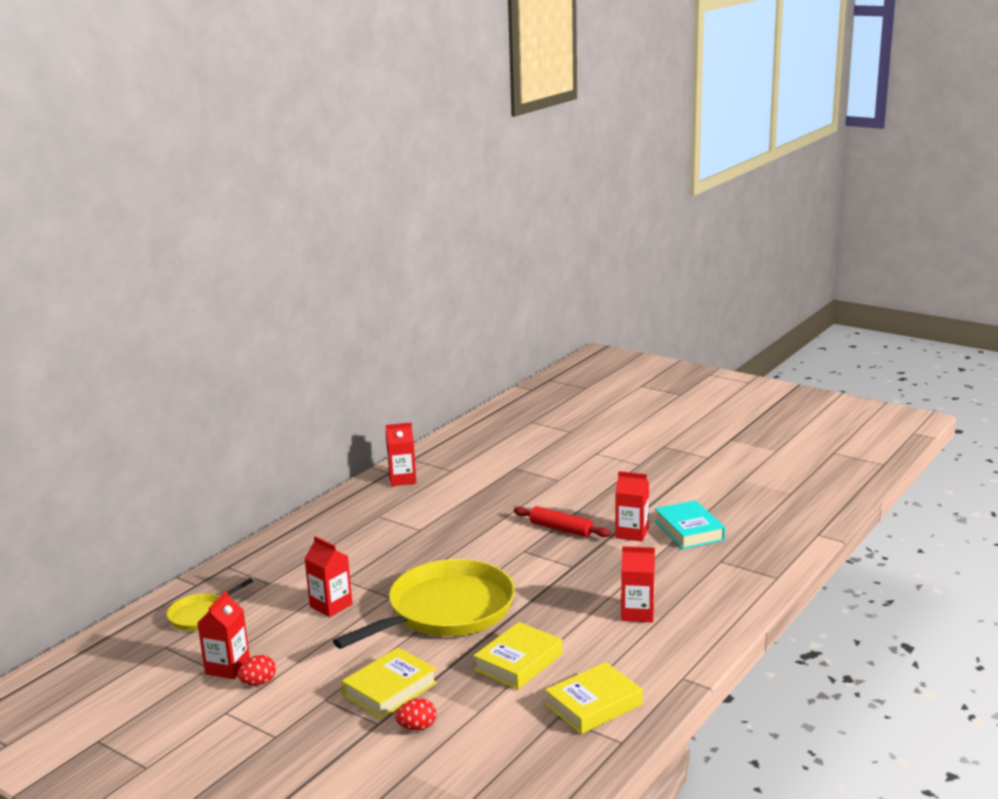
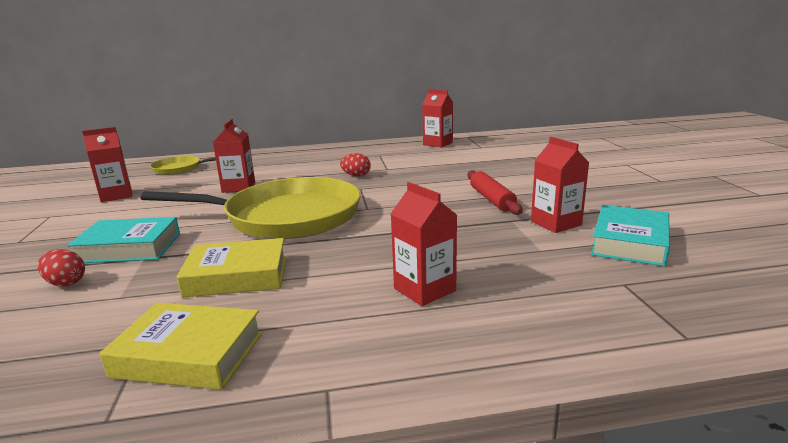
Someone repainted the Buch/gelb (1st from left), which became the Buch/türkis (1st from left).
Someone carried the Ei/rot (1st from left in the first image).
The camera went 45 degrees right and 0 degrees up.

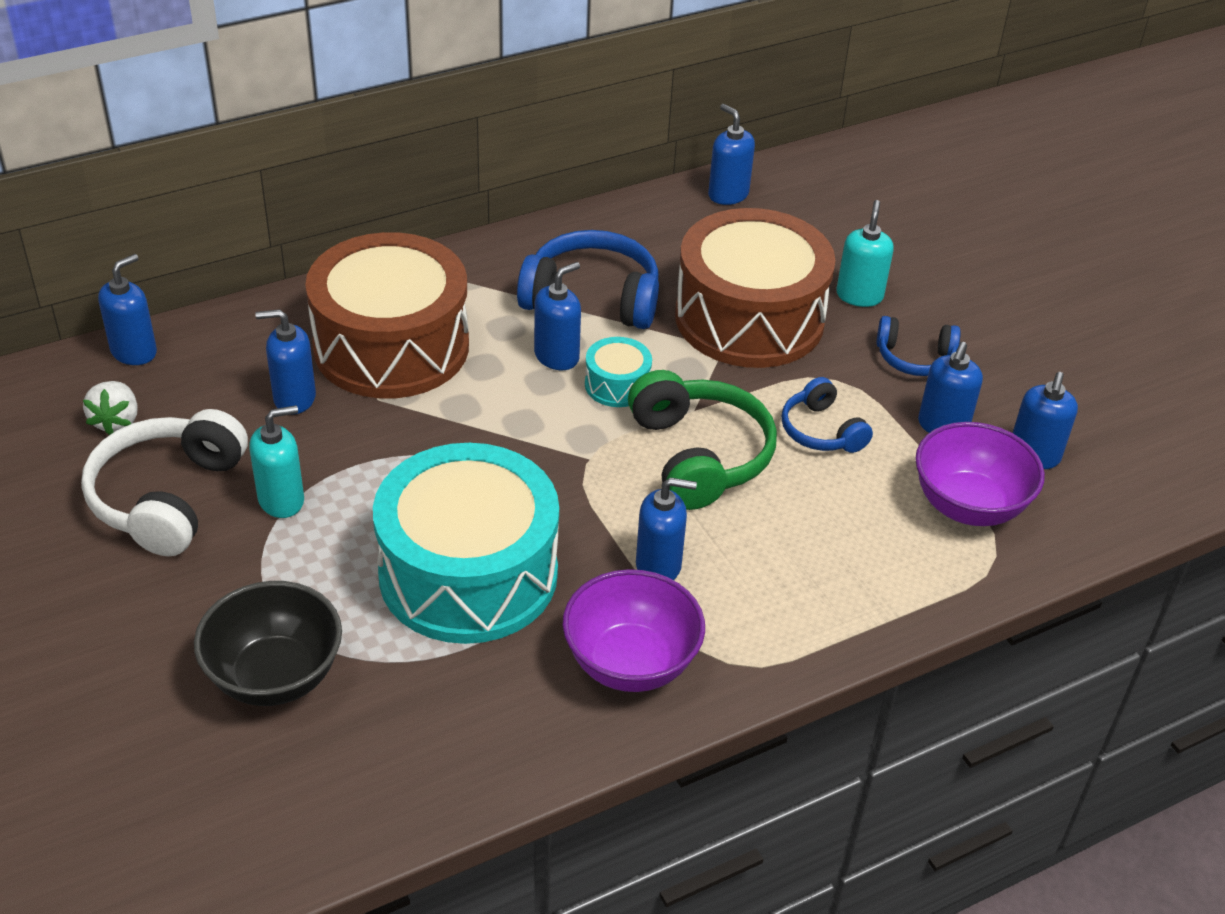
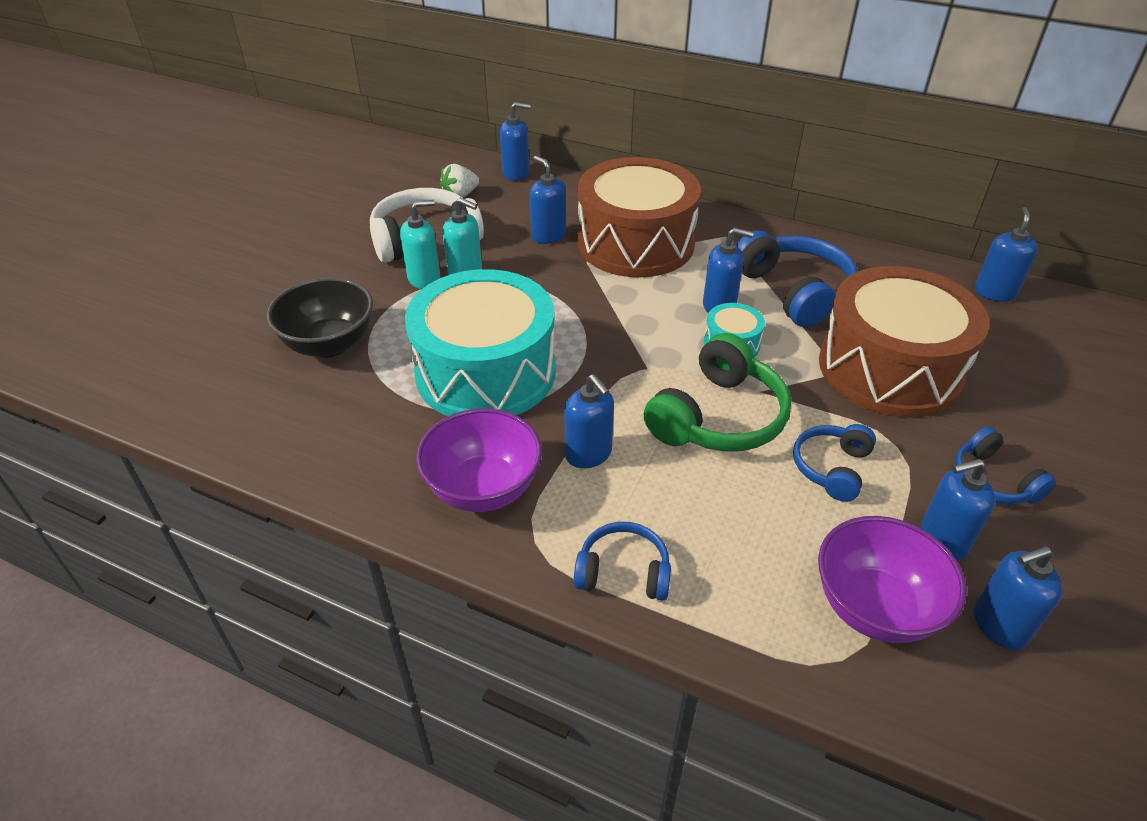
Someone carried the Seifenspender/türkis (2nd from left in the first image).
Someone put down the Kopfhörer/blau (1st from left).
The camera went 55 degrees right and 0 degrees up.

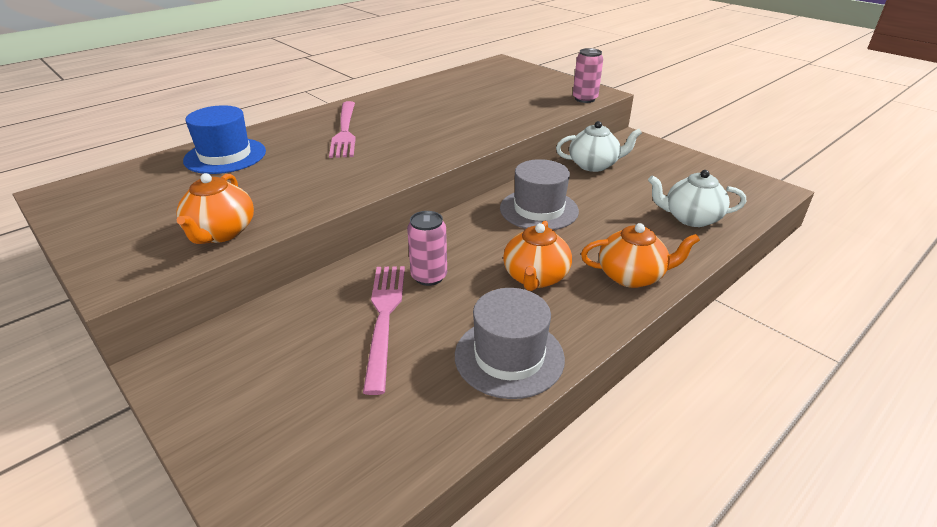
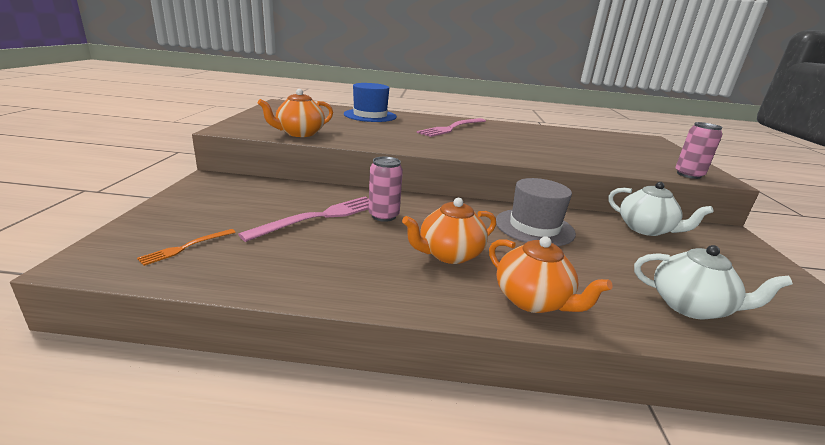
Someone put down the Gabel/orange.
Someone rotated the Teekanne/weiß (2nd from left) by 150 degrees clockwise.
Someone took away the Hut/grau (1st from left).
The camera went 45 degrees right and 10 degrees down.

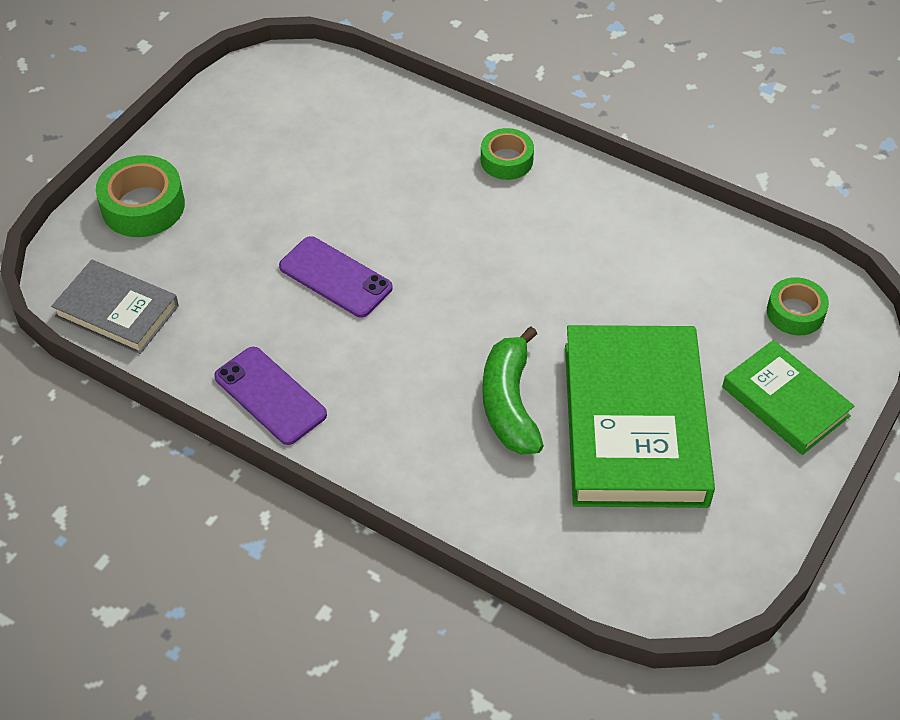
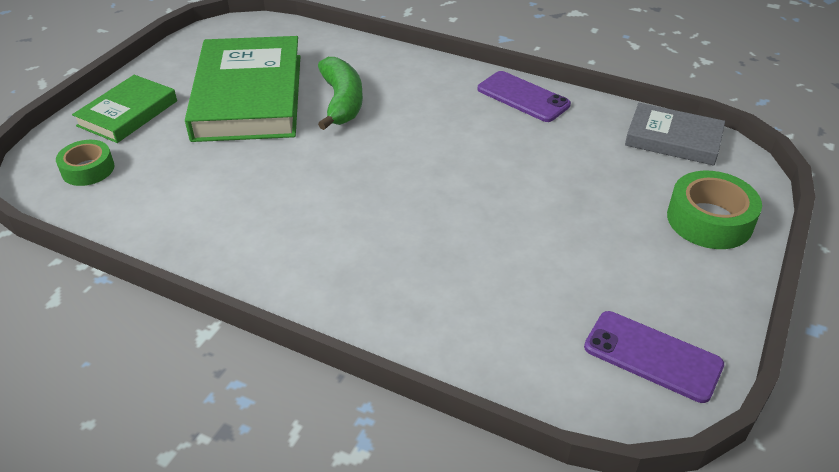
Someone rotated the Buch/grün (2nd from left in the first image) by 75 degrees clockwise.
Someone carried the Handy/lila (2nd from left).
Someone took away the Klebeband/grün (2nd from left).
The camera went 175 degrees right and 10 degrees down.

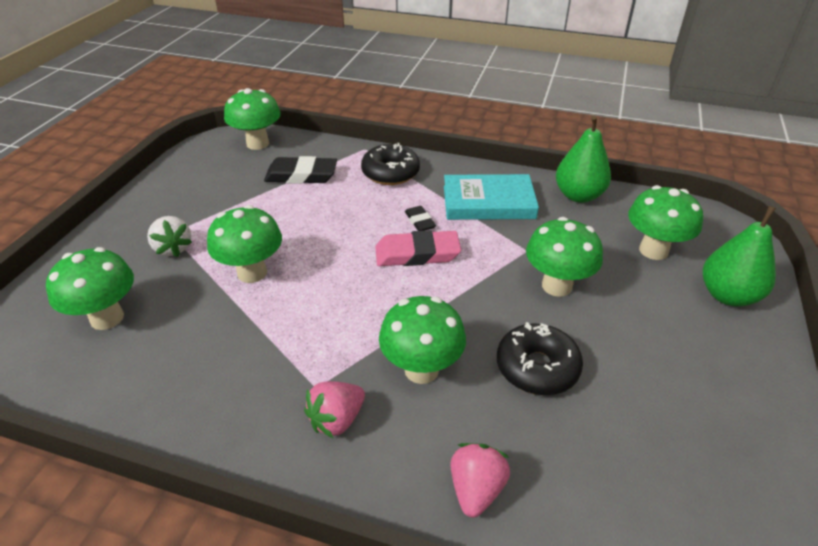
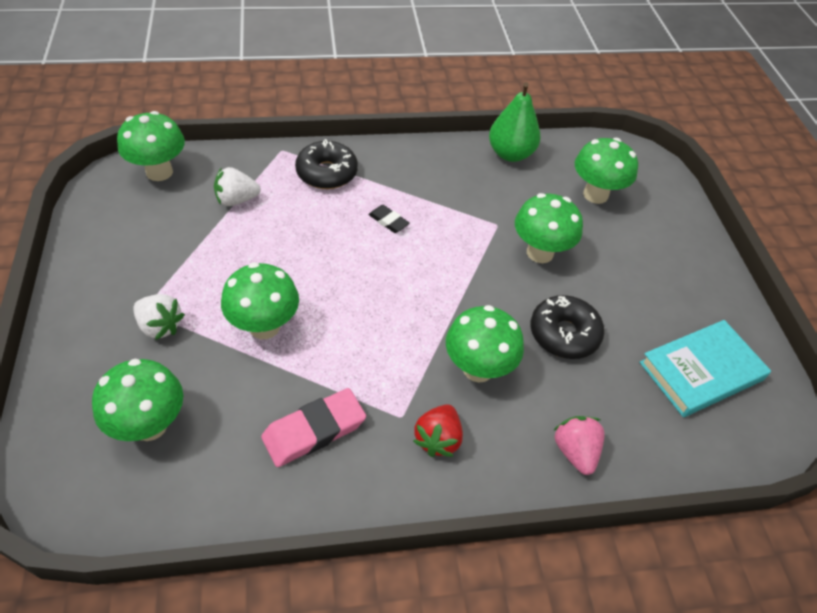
Someone swapped the Radiergummi/schwarz (1st from left) for the Erdbeere/weiß (2nd from left).
Someone carried the Radiergummi/rosa.
Someone repainted the Erdbeere/rosa (1st from left), which became the Erdbeere/rot.
Someone carried the Buch/türkis.
Someone took away the Birne/grün (2nd from left).
The camera went 30 degrees left and 10 degrees up.

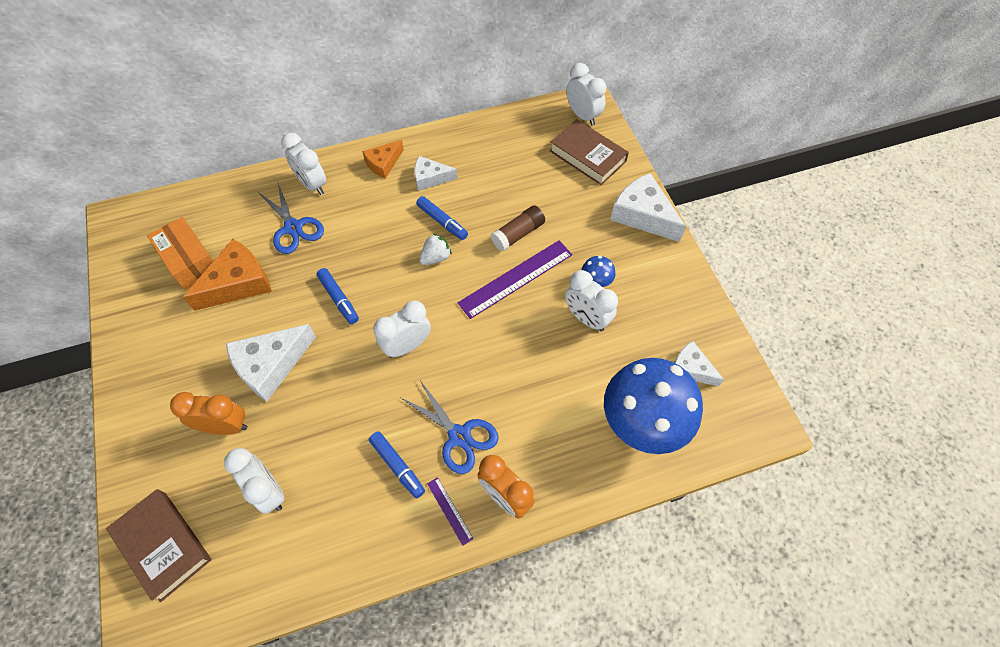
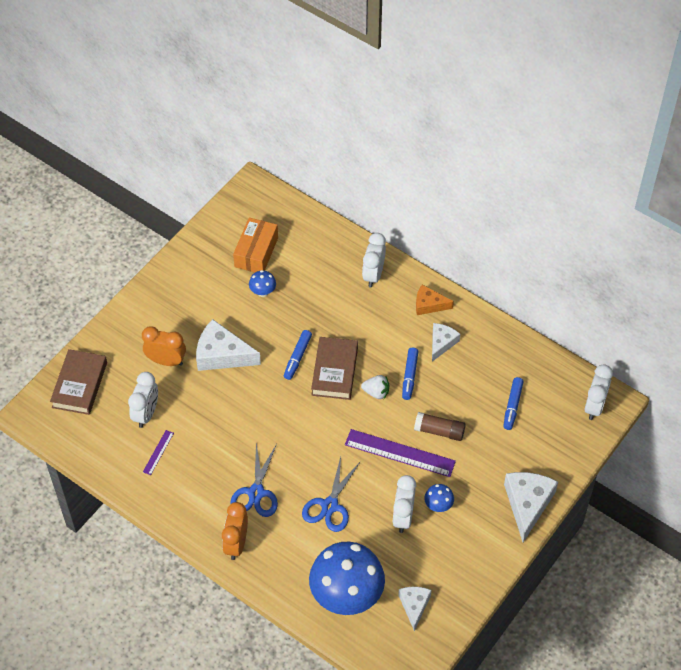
Someone rotated the Wecker/orange (1st from left) by 45 degrees counterclockwise.
Someone carried the Lineal/lila (1st from left).
Someone swapped the Käse/orange (1st from left) for the Pilz/blau (1st from left).
Someone carried the Schere/blau (1st from left in the first image).
Someone carried the Buch/braun (2nd from left).
Someone rotated the Käse/weiß (2nd from left in the first image) by 60 degrees clockwise.
Someone carried the Filzstift/blau (2nd from left in the first image).
Someone took away the Wecker/weiß (3rd from left).
The camera went 55 degrees right and 5 degrees down.

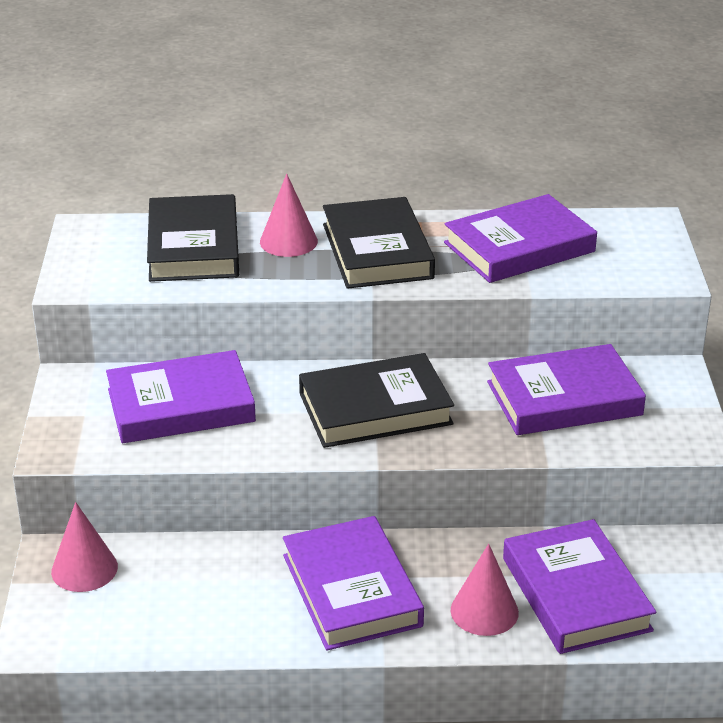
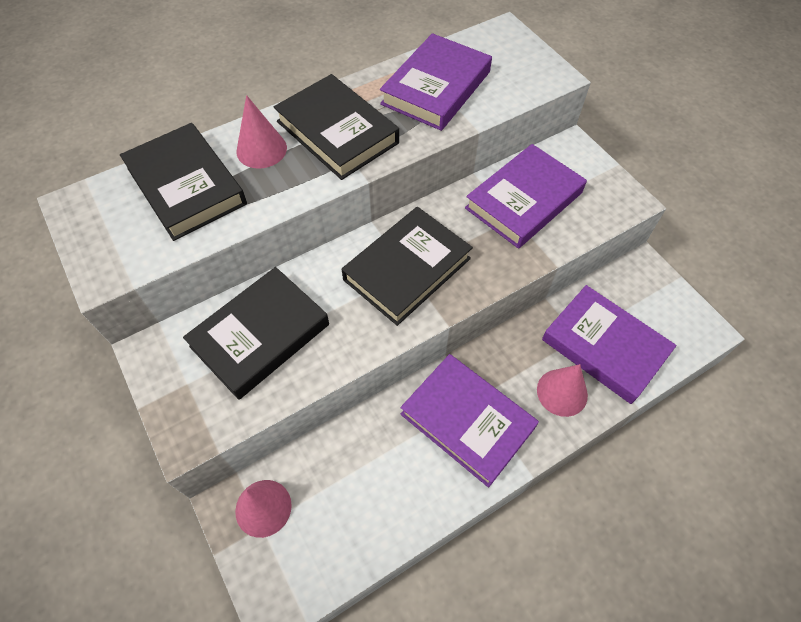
Someone repainted the Buch/lila (1st from left), which became the Buch/schwarz (2nd from left).
The camera went 30 degrees left and 25 degrees up.

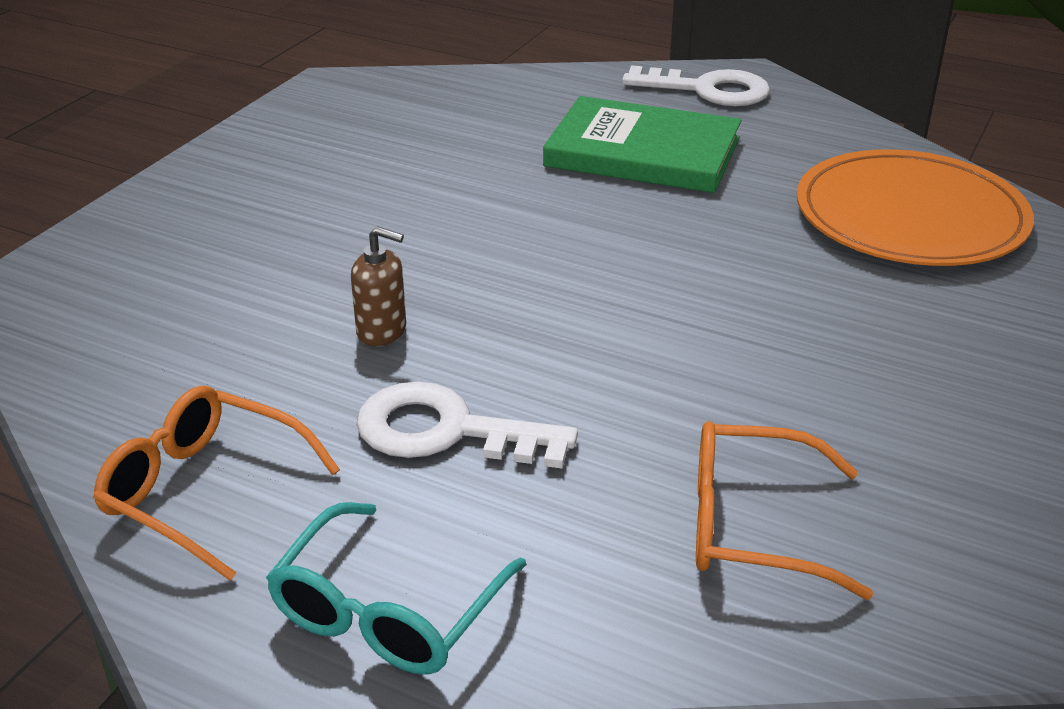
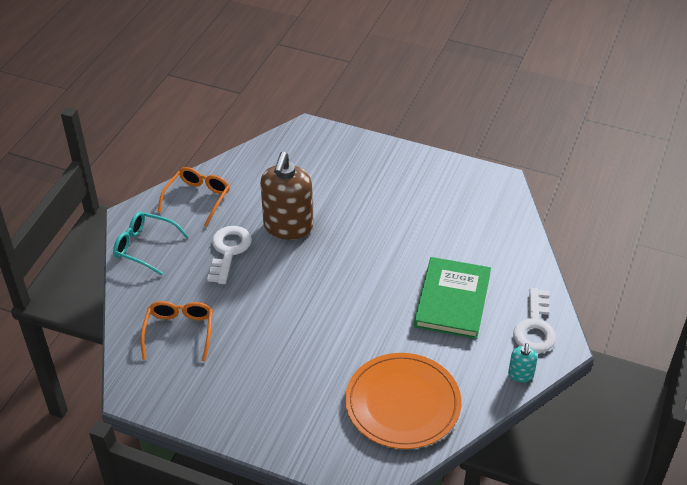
Someone scaled the Seifenspender/braun by 2.21.
Someone put down the Seifenspender/türkis.
The camera went 85 degrees right and 10 degrees up.

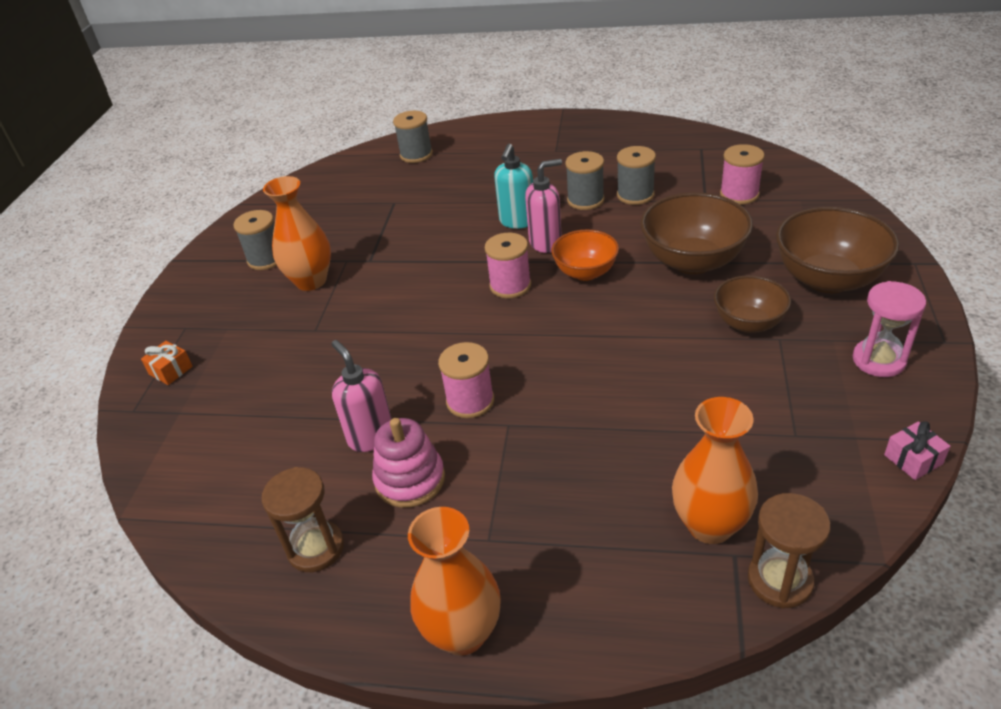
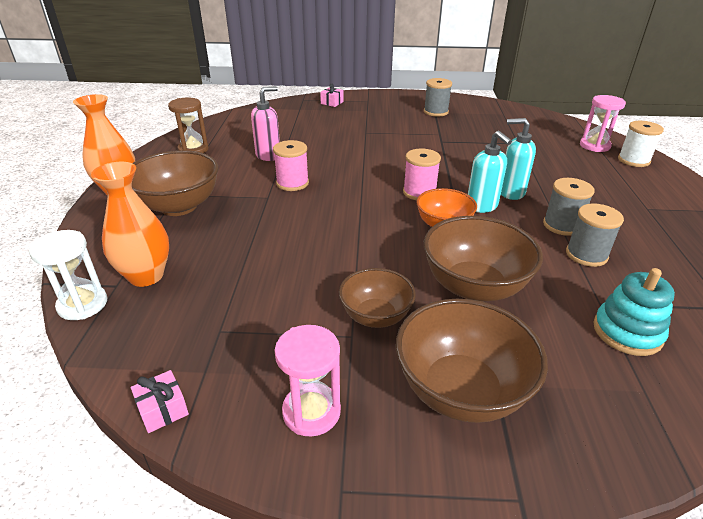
Someone repainted the Sanduhr/braun (2nd from left), which became the Sanduhr/weiß.
Someone put down the Schüssel/braun (1st from left).
Someone repainted the Geschenk/orange, which became the Geschenk/rosa (2nd from left).
Someone repainted the Seifenspender/rosa (2nd from left), which became the Seifenspender/türkis (1st from left).
Someone swapped the Garnrolle/grau (2nd from left) for the Sanduhr/rosa (2nd from left).
Someone swapped the Garnrolle/rosa (3rd from left) for the Stapelspielzeug/türkis.
Someone put down the Garnrolle/weiß.
Someone took away the Vase/orange (1st from left).
Someone took away the Stapelspielzeug/rosa.
The camera went 80 degrees right and 5 degrees down.

